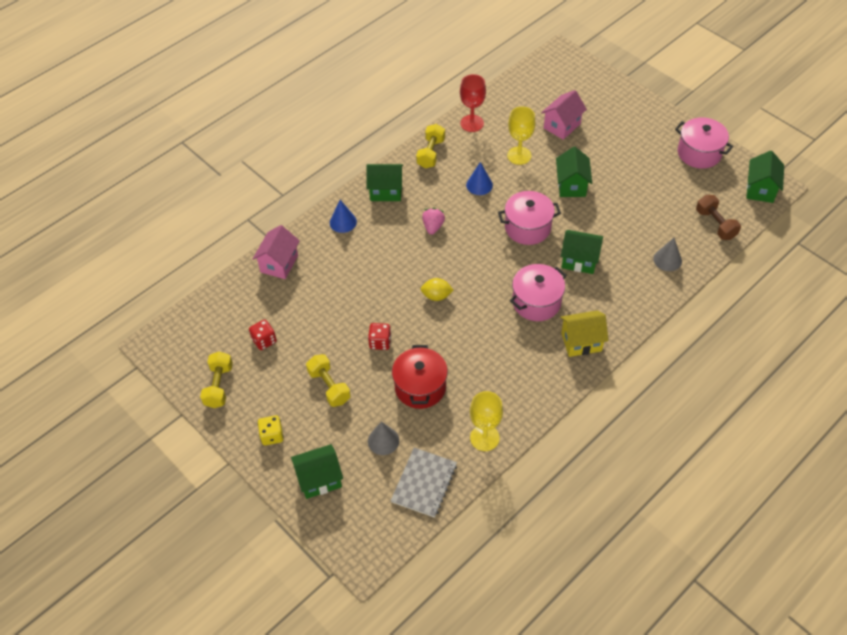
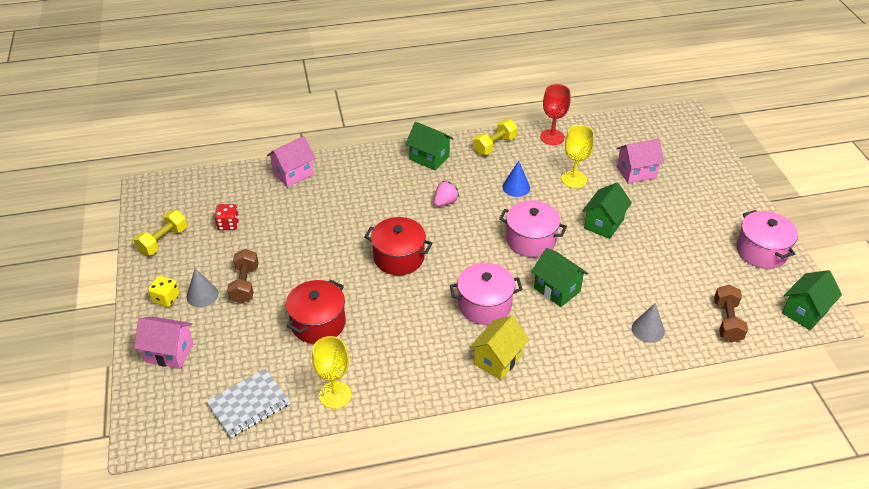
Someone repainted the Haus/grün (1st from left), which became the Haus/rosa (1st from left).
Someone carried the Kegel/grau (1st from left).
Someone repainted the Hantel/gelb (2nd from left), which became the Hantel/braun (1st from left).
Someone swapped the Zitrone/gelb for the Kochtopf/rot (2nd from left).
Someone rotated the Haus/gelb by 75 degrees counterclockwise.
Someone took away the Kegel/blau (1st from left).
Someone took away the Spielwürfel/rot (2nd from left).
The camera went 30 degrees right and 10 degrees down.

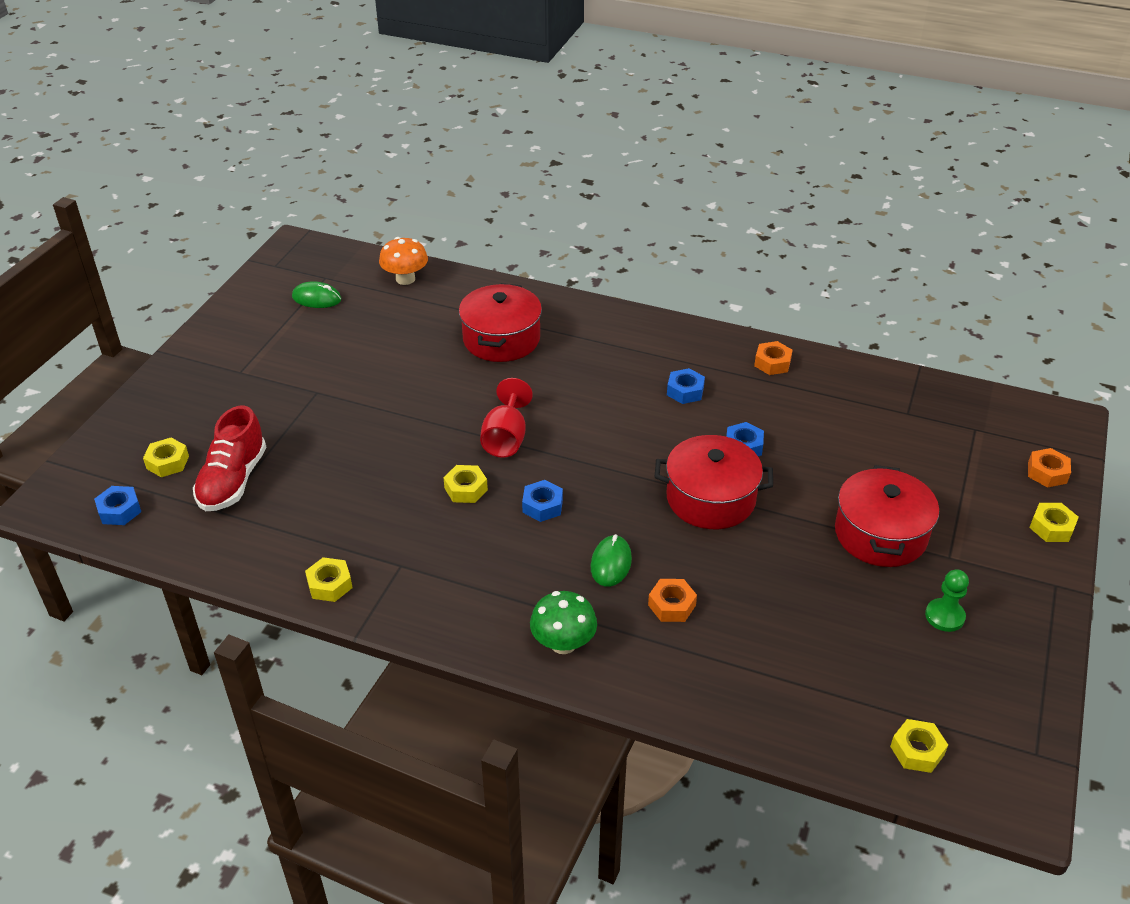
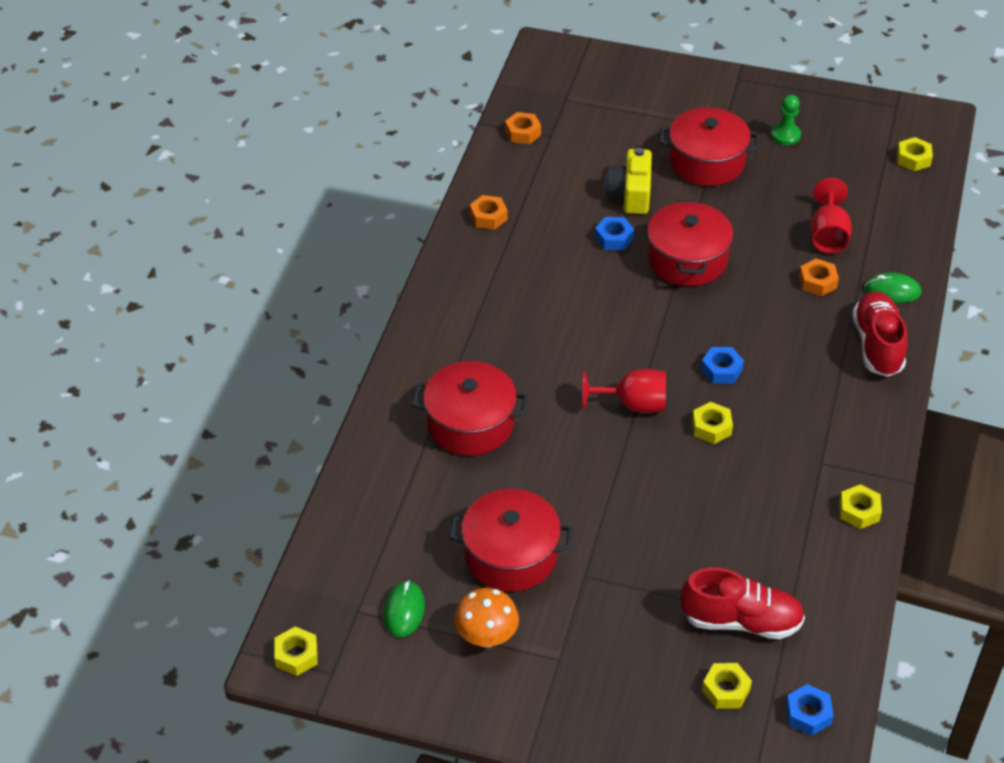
Someone carried the Sechskantmutter/gelb (5th from left in the first image).
Someone put down the Kochtopf/rot (2nd from left).
Someone carried the Pilz/orange.
Someone carried the Sechskantmutter/orange (3rd from left in the first image).
Someone put down the Kamera/gelb.
Someone put down the Kelch/rot (2nd from left).
Someone swapped the Pilz/grün for the Schuh/rot (2nd from left).
Someone carried the Computermaus/grün (2nd from left).
Someone took away the Sechskantmutter/blau (3rd from left).
The camera went 95 degrees left and 5 degrees up.

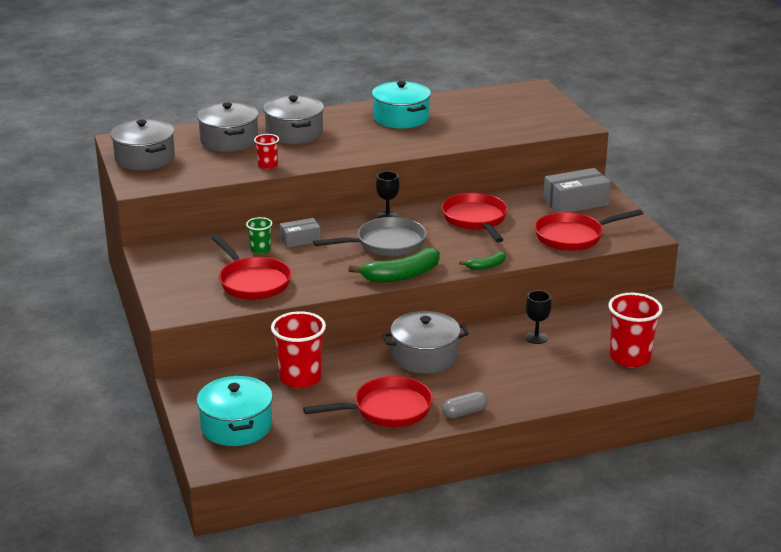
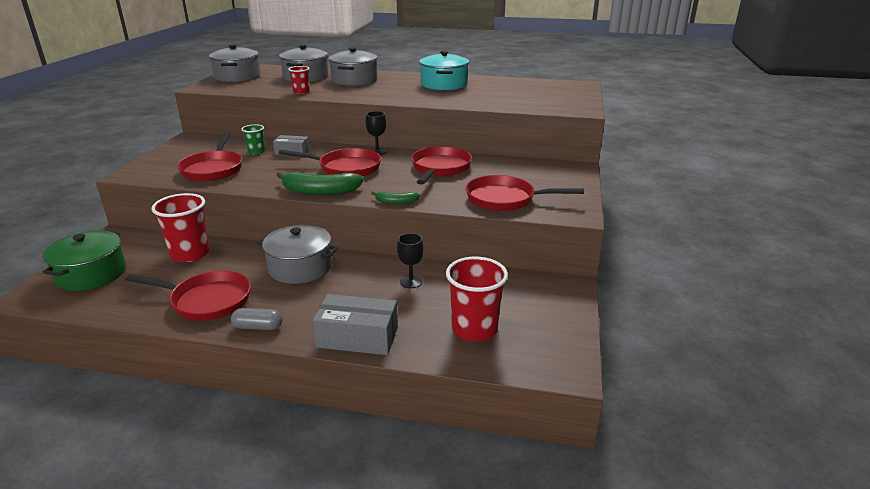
Someone repainted the Kochtopf/türkis (1st from left), which became the Kochtopf/grün.
Someone repainted the Pfanne/grau, which became the Pfanne/rot (3rd from left).
Someone carried the Schachtel/grau (2nd from left).
The camera went 30 degrees right and 0 degrees up.

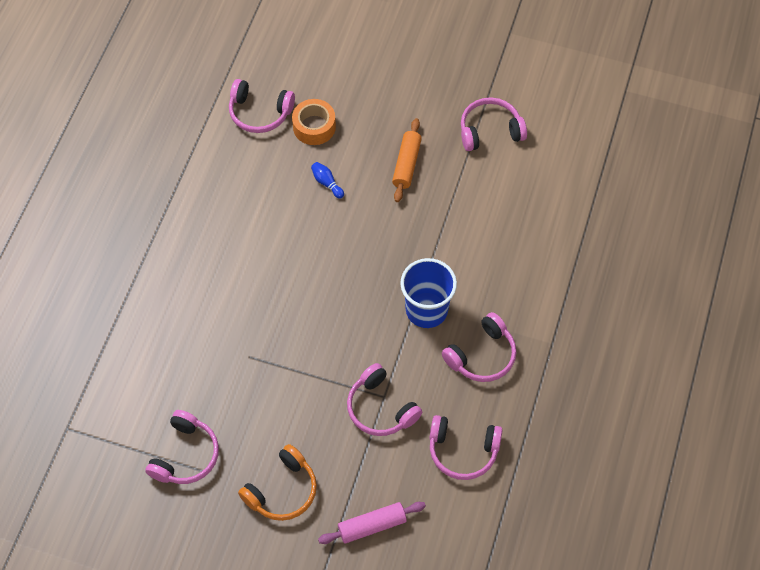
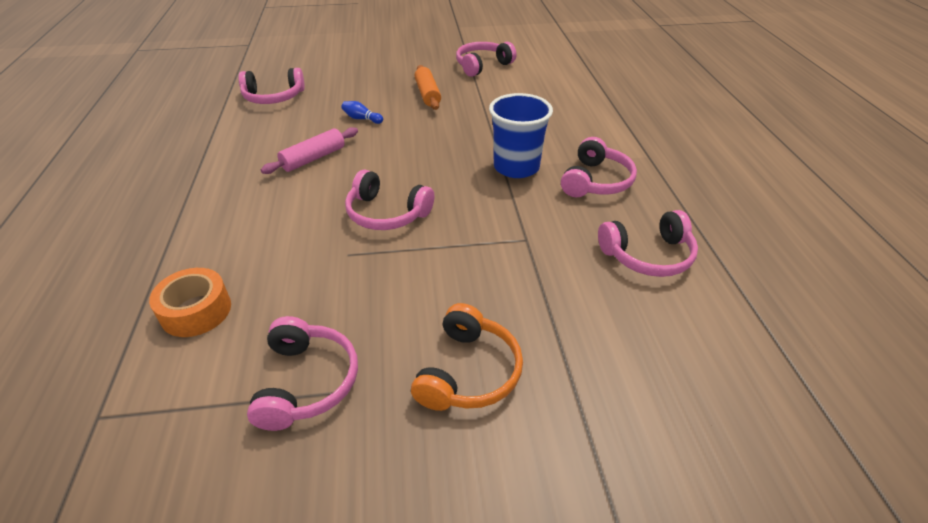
Someone carried the Klebeband/orange.
Someone carried the Nudelholz/rosa.
Someone carried the Kopfhörer/rosa (3rd from left).
The camera went 25 degrees left and 20 degrees down.

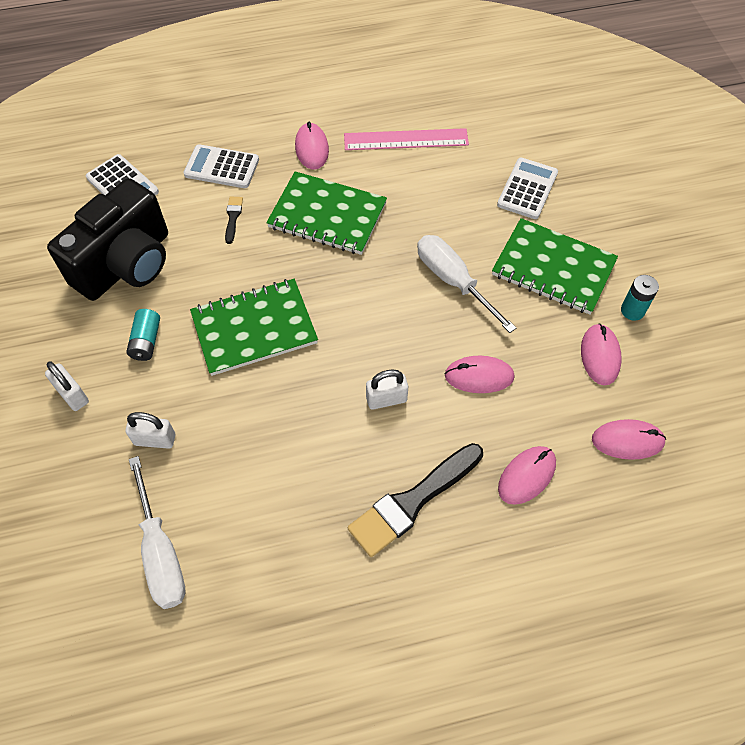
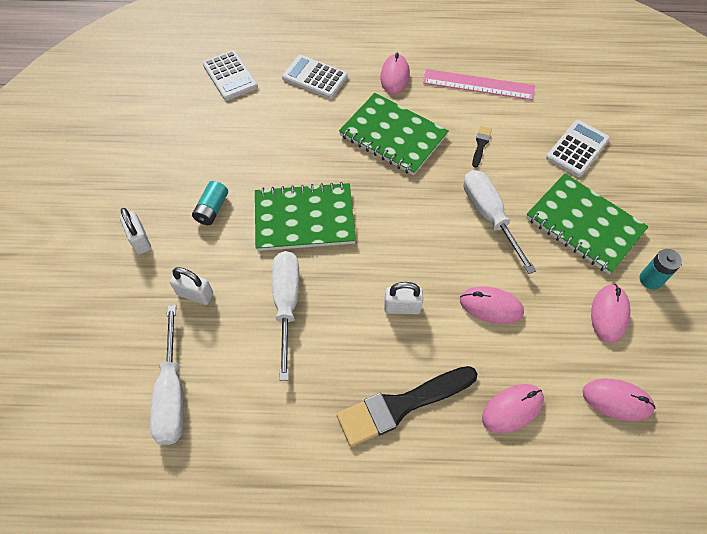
Someone put down the Schraubenzieher/weiß (2nd from left).
Someone carried the Pinsel/schwarz (1st from left in the first image).
Someone took away the Kamera/schwarz.
The camera went 15 degrees right and 0 degrees up.

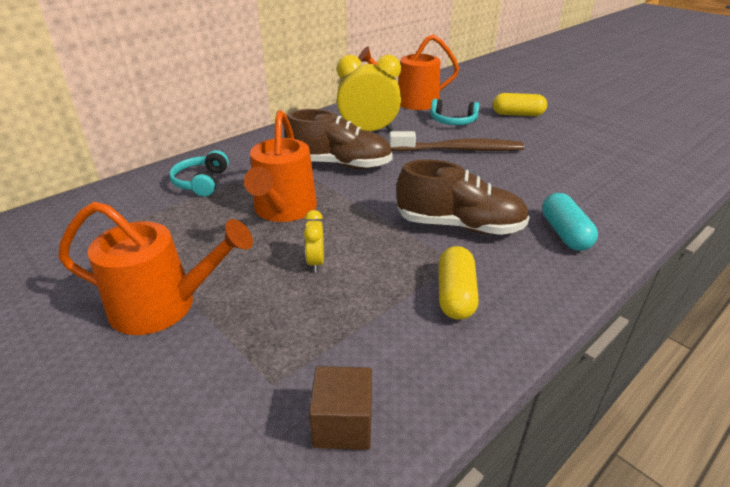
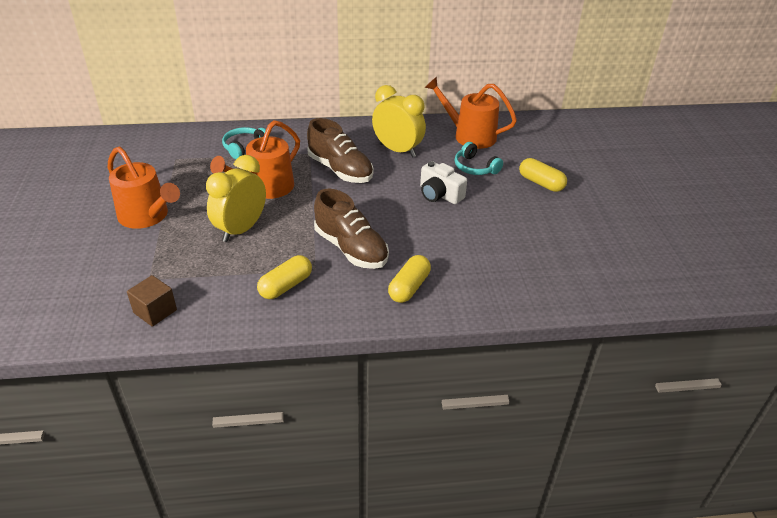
Someone scaled the Wecker/gelb (1st from left) by 2.12.
Someone repainted the Kapsel/türkis, which became the Kapsel/gelb (2nd from left).
Someone swapped the Zahnbürste/braun for the Kamera/weiß.
The camera went 35 degrees right and 5 degrees up.

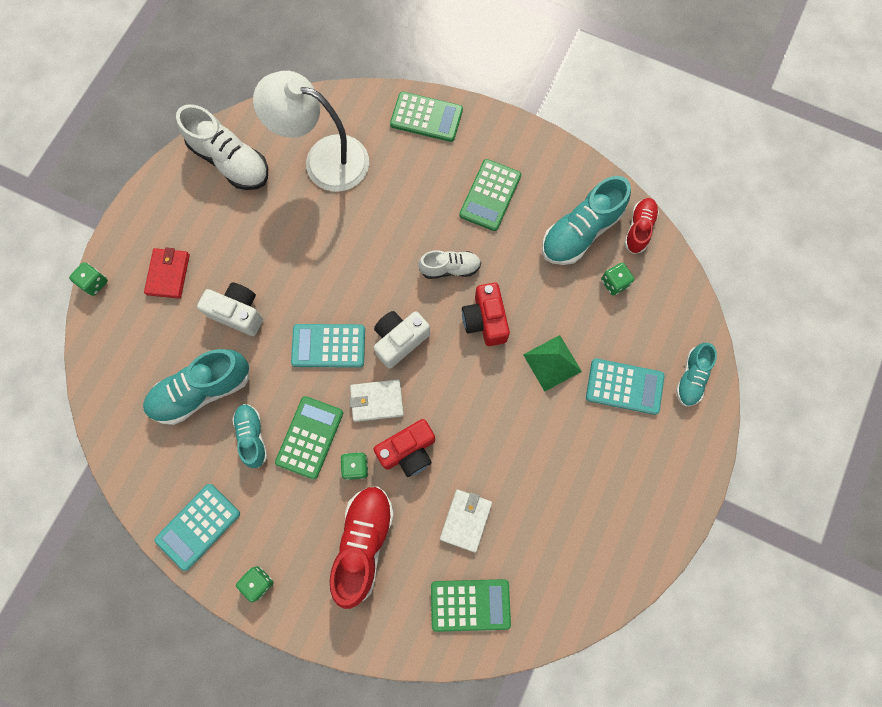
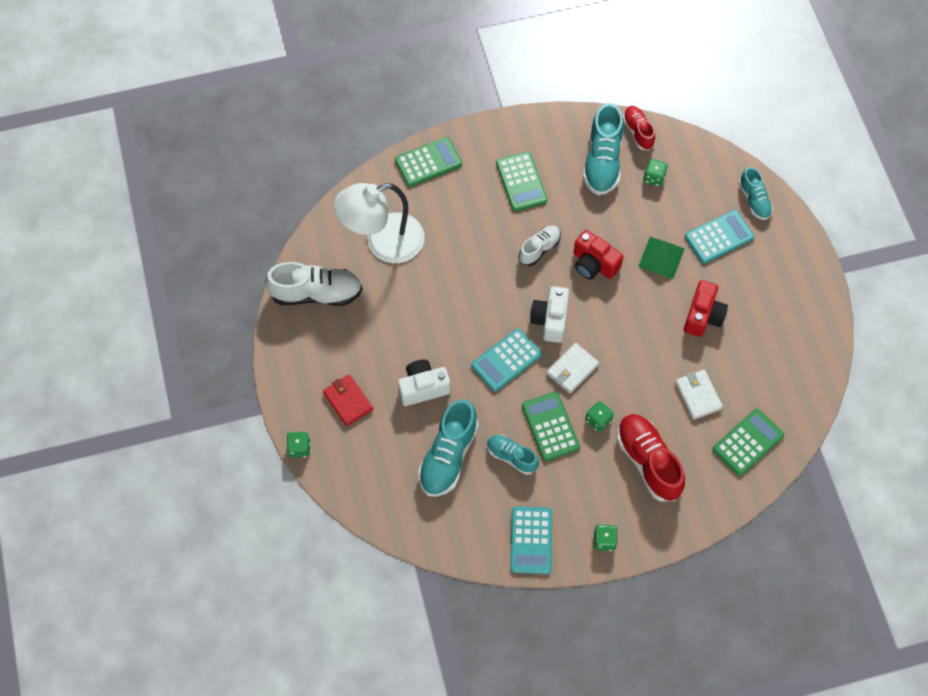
Someone carried the Kamera/rot (1st from left in the first image).
The camera went 40 degrees left and 10 degrees down.

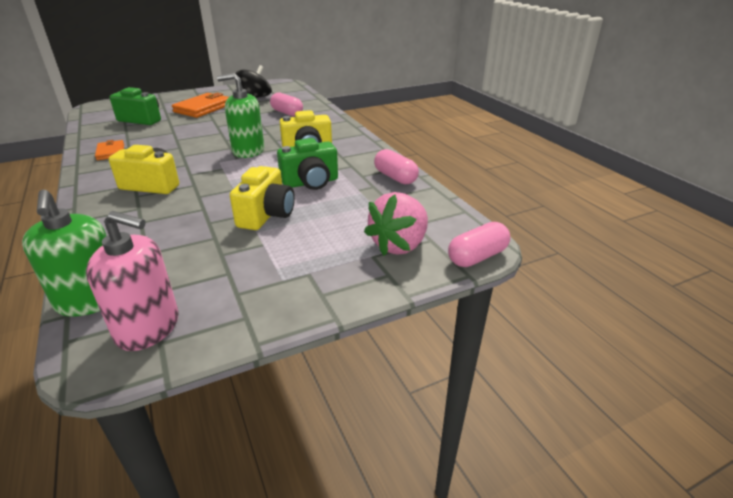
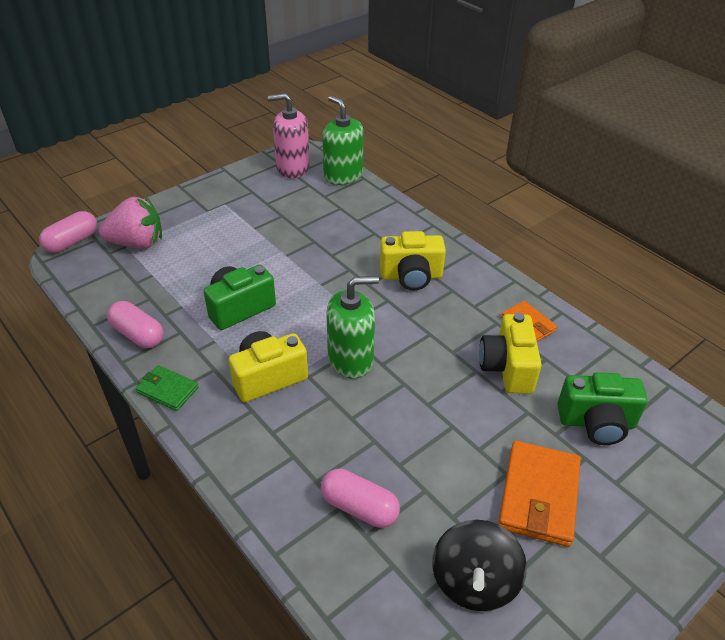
Someone rotated the Erdbeere/rosa by 60 degrees clockwise.
Someone put down the Geldbörse/grün.
Someone carried the Kamera/gelb (2nd from left in the first image).
The camera went 165 degrees right and 10 degrees up.

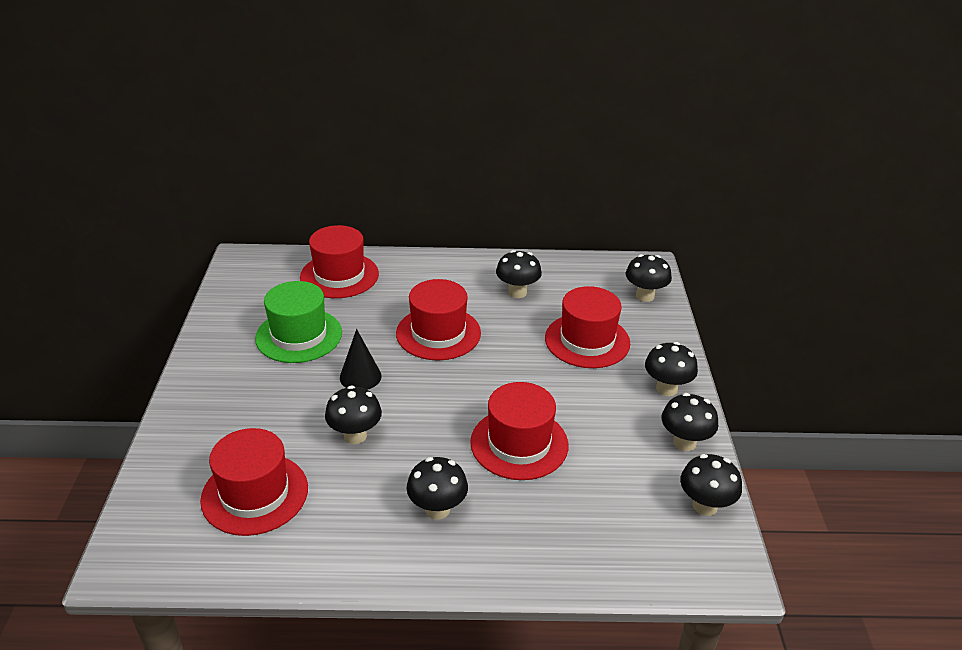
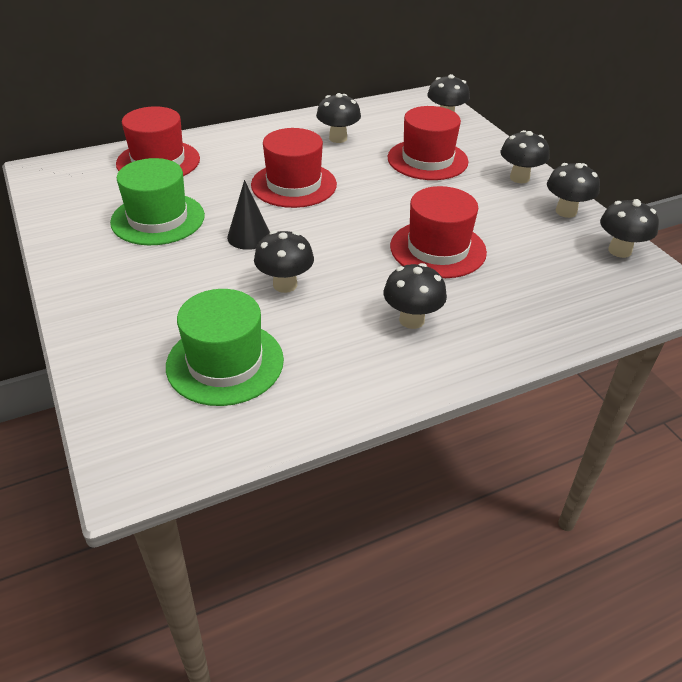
Someone repainted the Hut/rot (1st from left), which became the Hut/grün (2nd from left).
The camera went 25 degrees left and 5 degrees up.

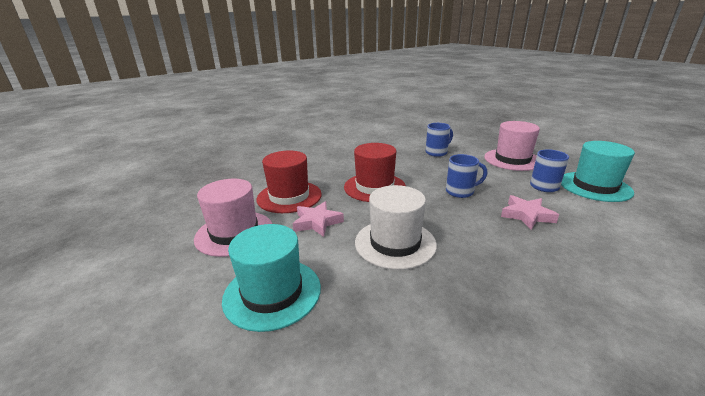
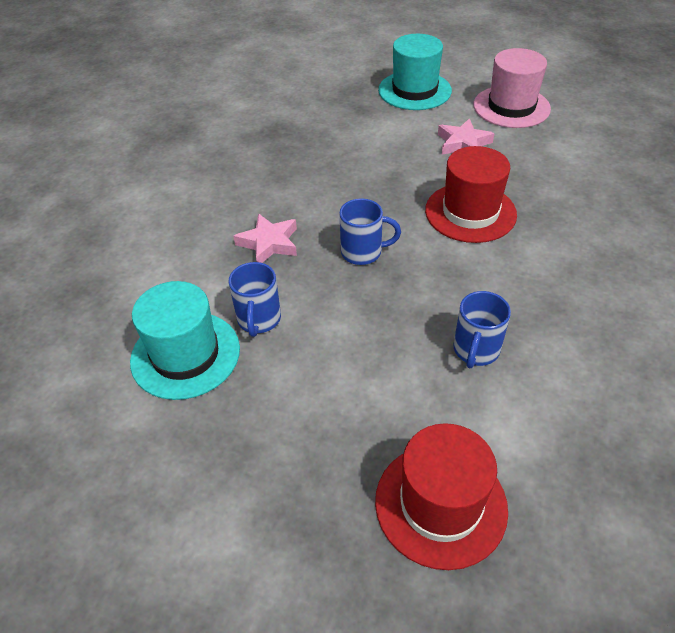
Someone rotated the Tasse/blau (2nd from left) by 135 degrees counterclockwise.
Someone carried the Hut/rot (1st from left).
Someone took away the Hut/weiß.
Someone took away the Hut/rosa (2nd from left).
The camera went 145 degrees right and 20 degrees up.

